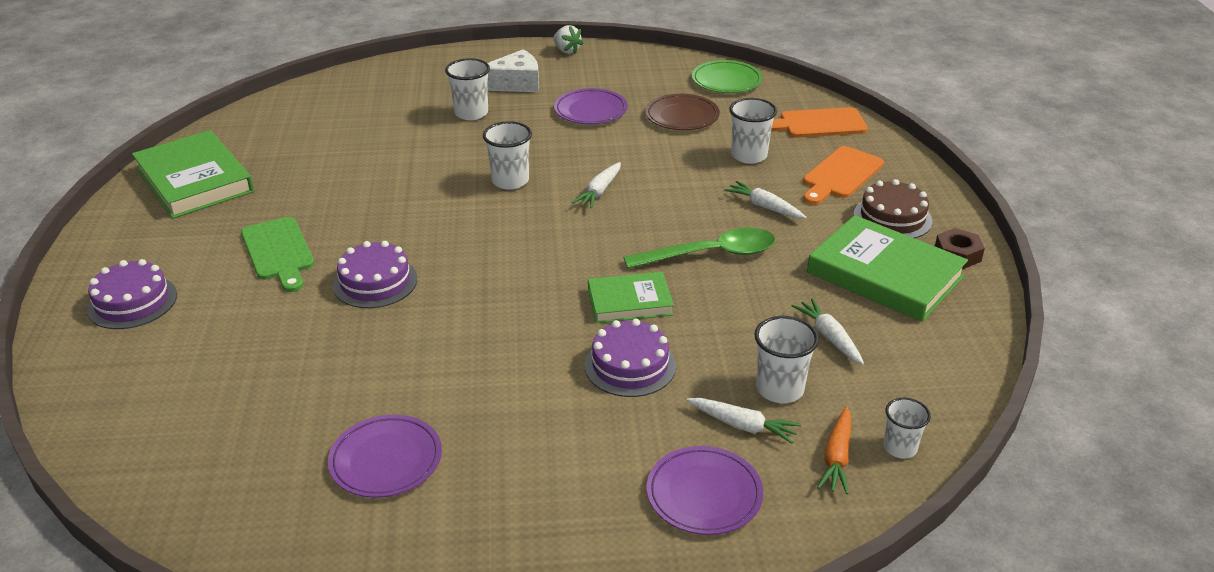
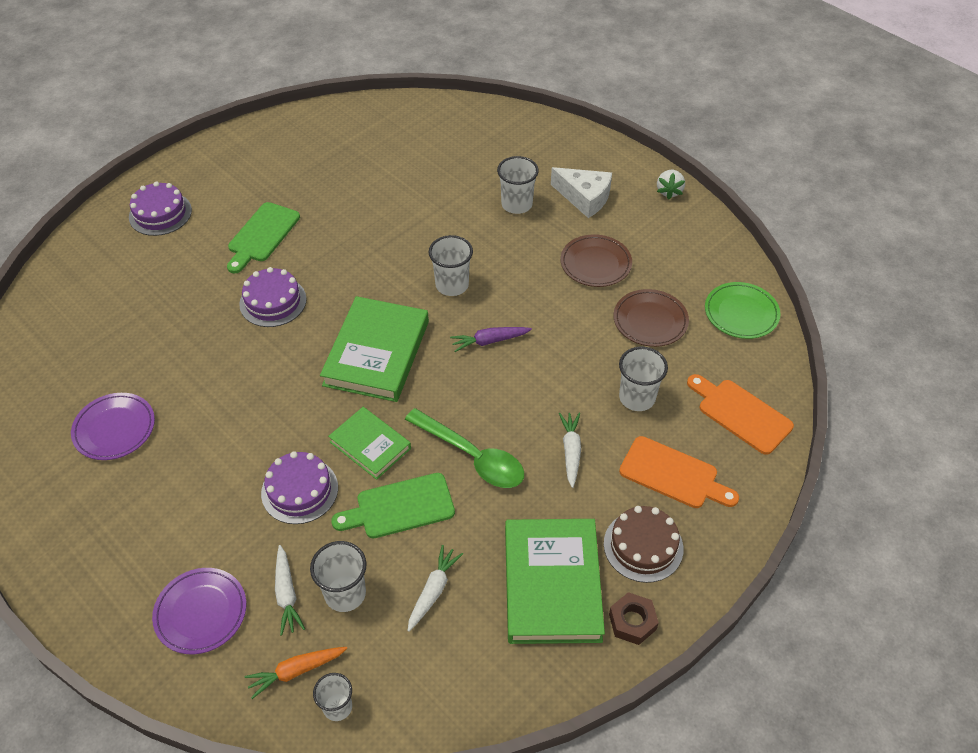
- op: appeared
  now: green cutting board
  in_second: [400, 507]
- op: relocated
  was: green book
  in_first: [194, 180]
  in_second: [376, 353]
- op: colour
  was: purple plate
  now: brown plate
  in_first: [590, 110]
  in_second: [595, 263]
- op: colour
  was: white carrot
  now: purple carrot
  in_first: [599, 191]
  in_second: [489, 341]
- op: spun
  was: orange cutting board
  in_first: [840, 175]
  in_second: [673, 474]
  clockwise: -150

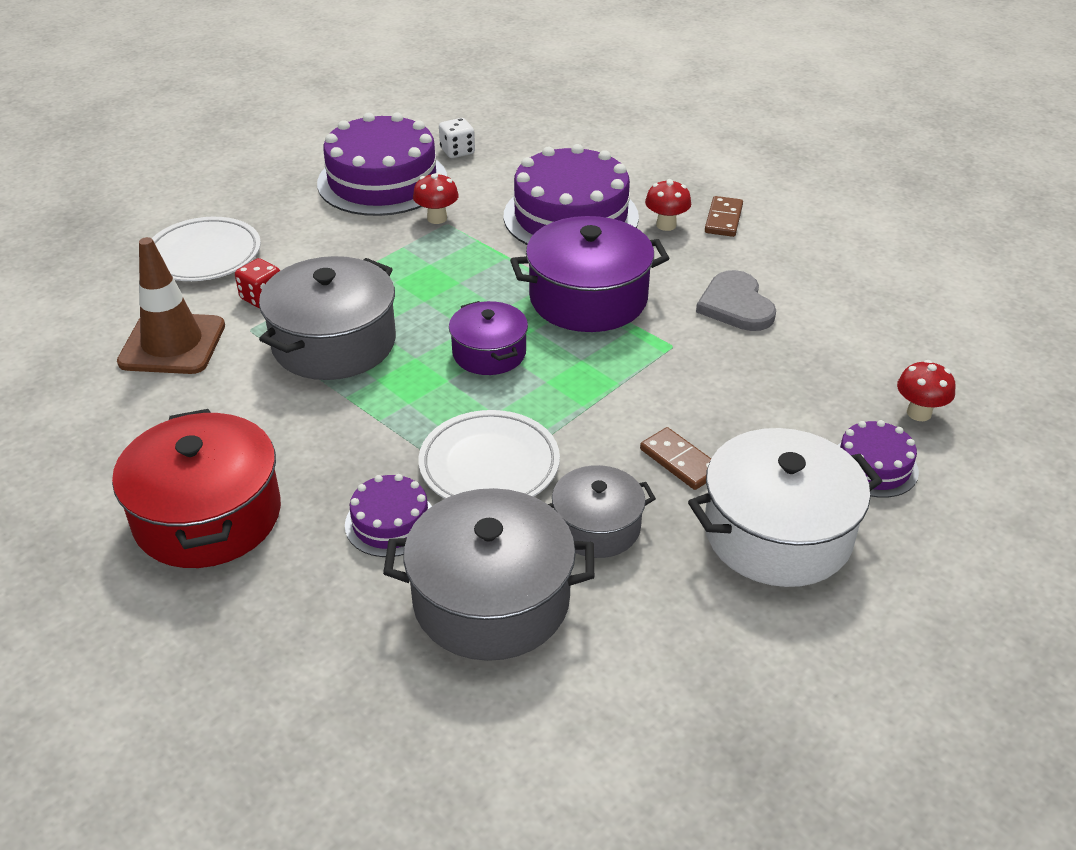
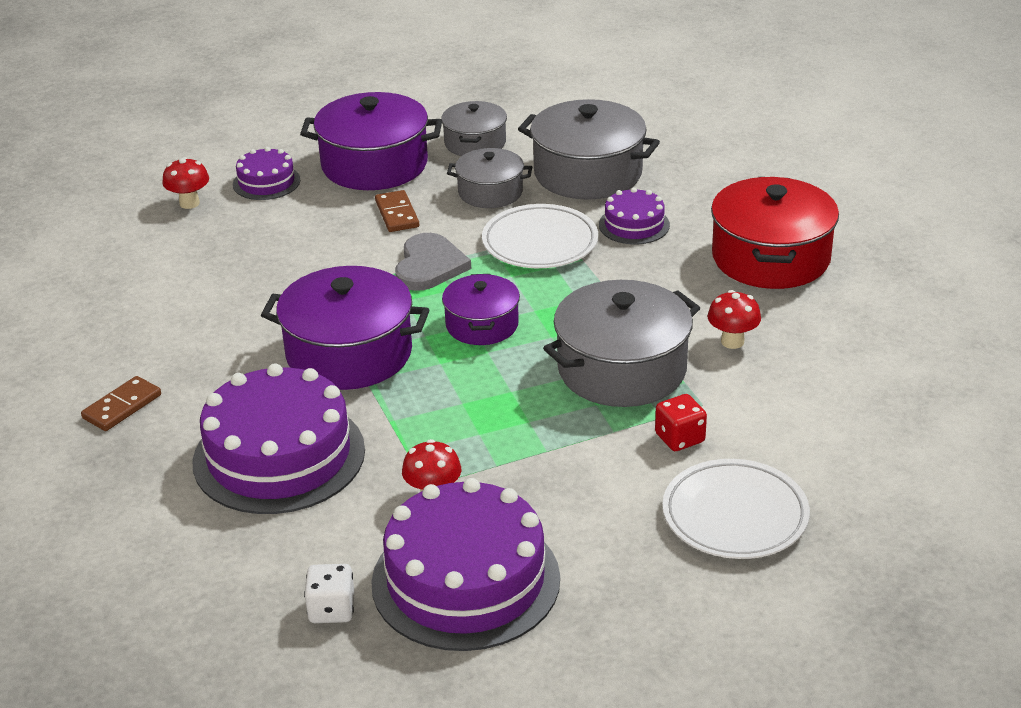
- op: missing
  was: brown traffic cone
  in_first: [172, 344]
- op: appeared
  now: grey pot
  in_second: [475, 143]
- op: relocated
  was: red mushroom
  in_first: [666, 225]
  in_second: [732, 341]
- op: relocated
  was: grey heart
  in_first: [736, 305]
  in_second: [429, 266]
- op: colour
  was: white pot
  now: purple pot
  in_first: [777, 533]
  in_second: [374, 165]

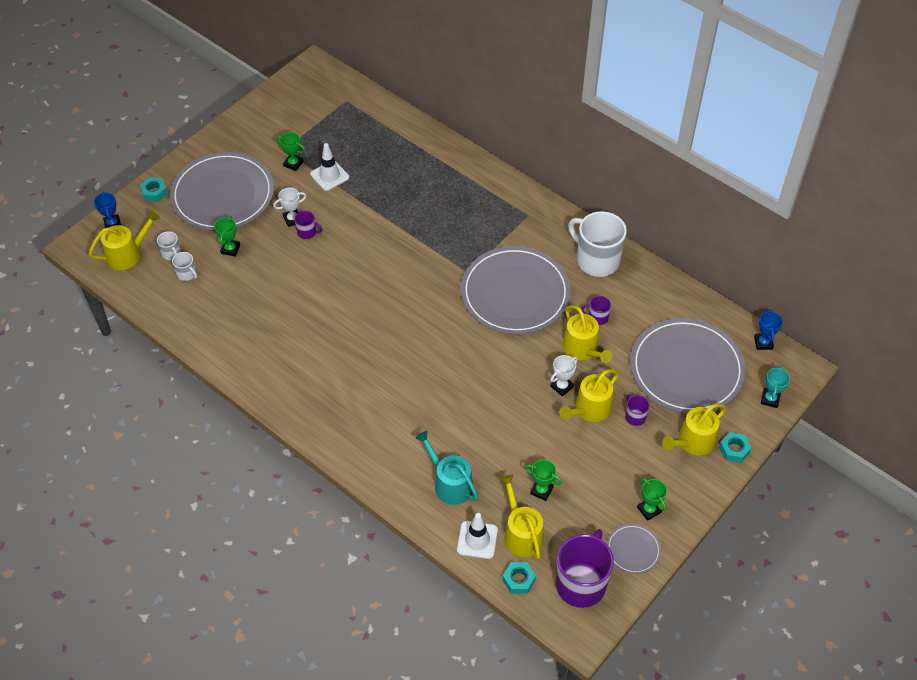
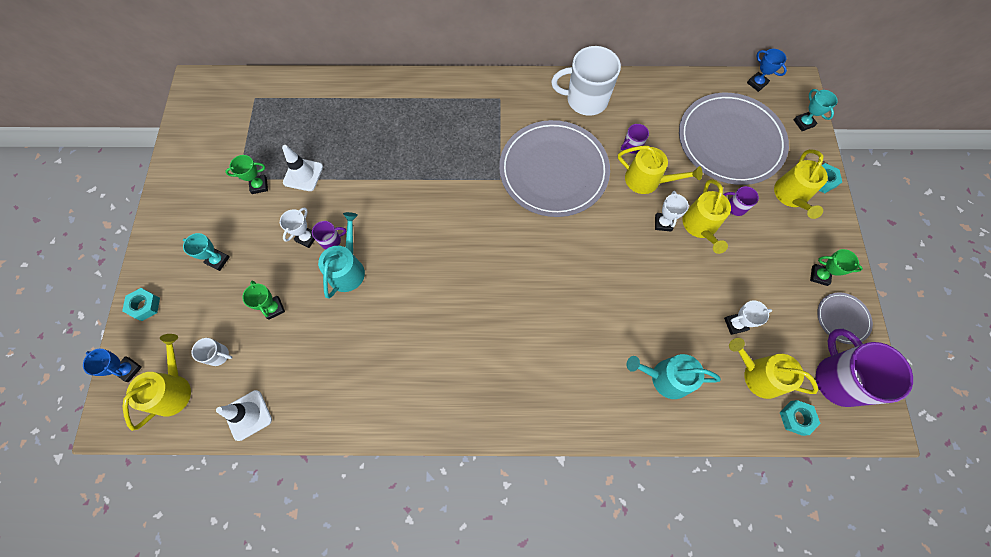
- op: missing
  was: white mug
  in_first: [187, 274]
- op: appeared
  now: turquoise watering can
  in_second: [348, 269]
- op: relocated
  was: white traffic cone
  in_first: [477, 540]
  in_second: [248, 415]
- op: exchanged
  was: grey plate
  now: turquoise trophy
  in_first: [223, 195]
  in_second: [218, 260]
- op: colour
  was: green trophy
  now: white trophy
  in_first: [541, 490]
  in_second: [735, 324]

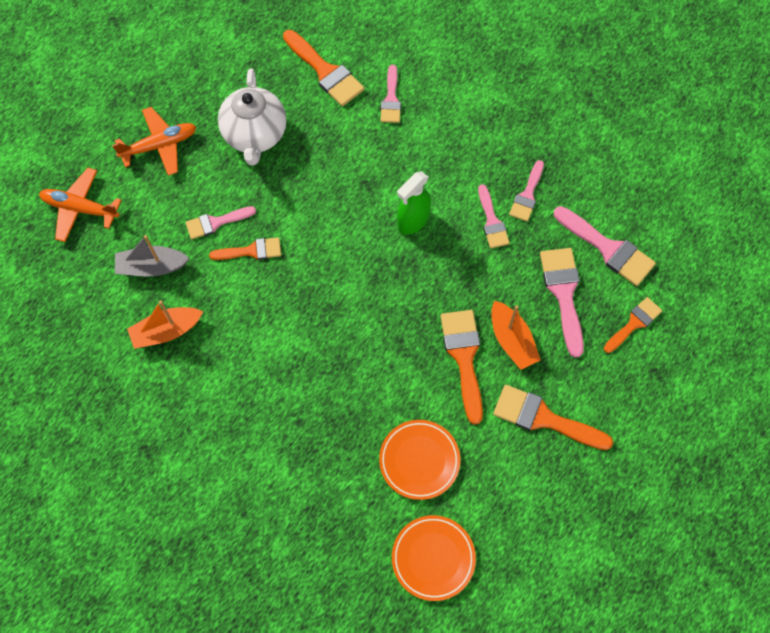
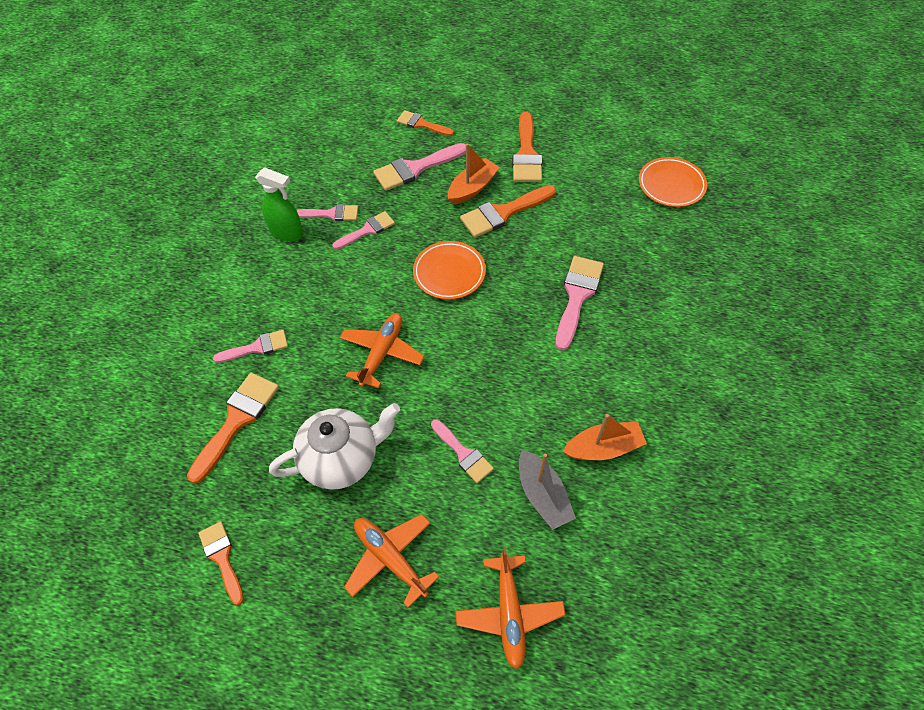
- op: appeared
  now: orange plane
  in_second: [382, 353]
- op: relocated
  was: orange brush
  in_first: [251, 251]
  in_second: [222, 557]
- op: relocated
  was: orange plate
  in_first: [419, 460]
  in_second: [449, 273]
- op: relocated
  was: green spray bottle
  in_first: [413, 221]
  in_second: [287, 233]
- op: relocated
  was: pink brush
  in_first: [608, 249]
  in_second: [577, 296]
- op: spun
  was: orange boat
  in_first: [166, 331]
  in_second: [603, 448]
  clockwise: -60

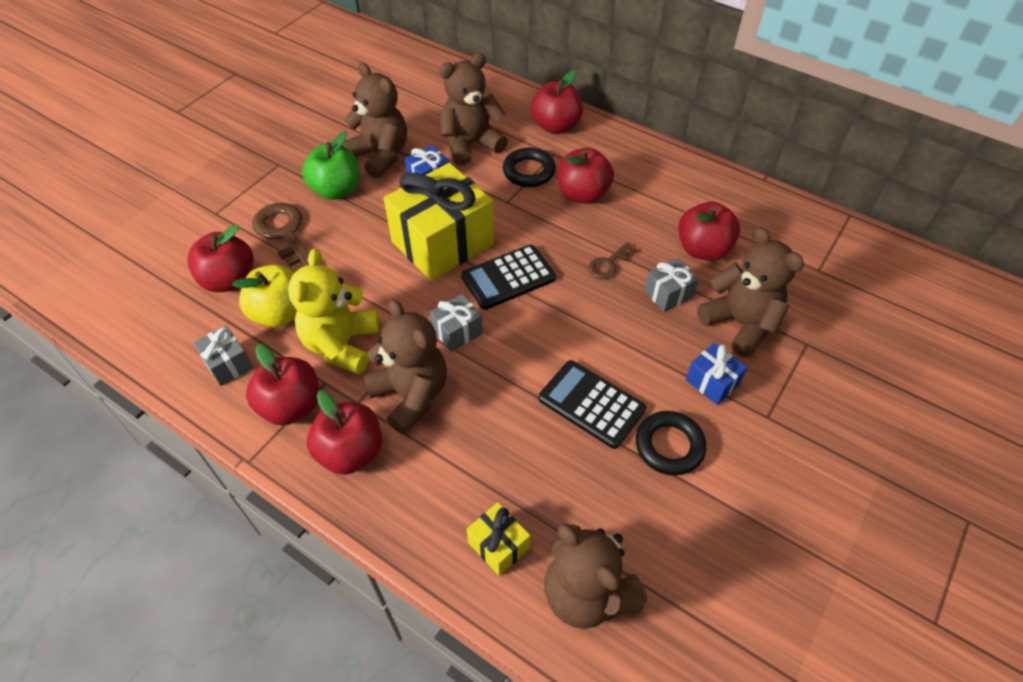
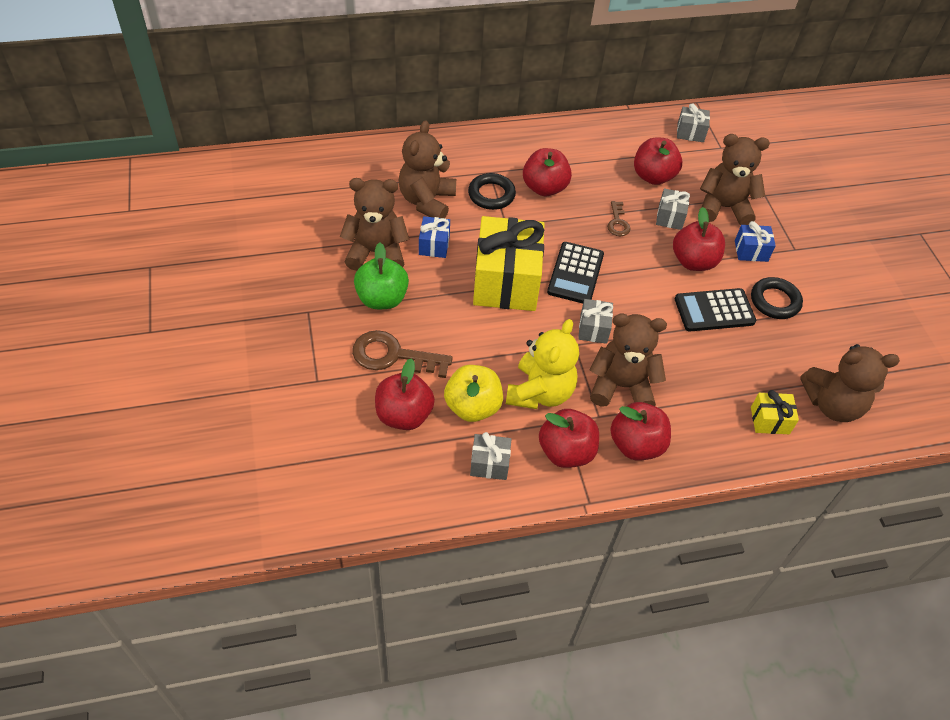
- op: appeared
  now: grey gift
  in_second: [690, 132]
- op: relocated
  was: red apple
  in_first: [556, 126]
  in_second: [693, 261]
- op: spun
  was: yellow teddy bear
  in_first: [341, 345]
  in_second: [540, 392]
  clockwise: -120

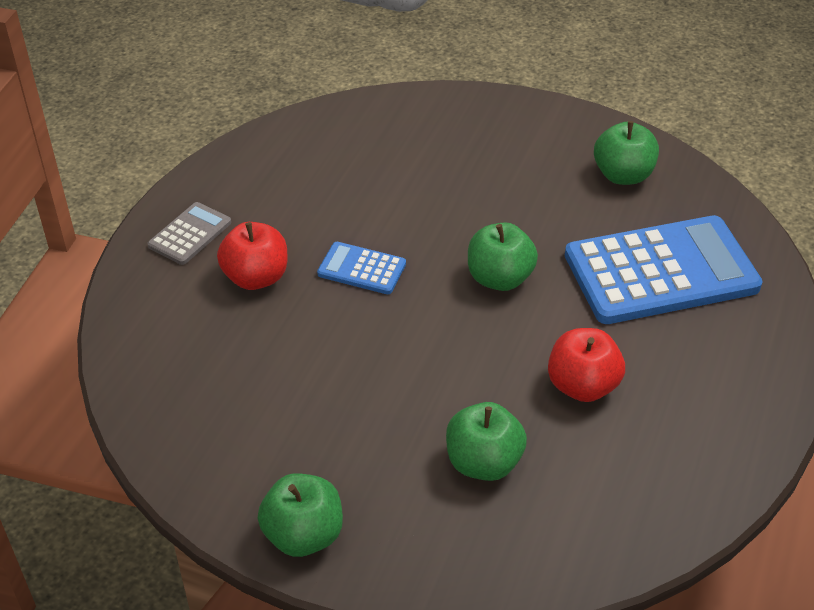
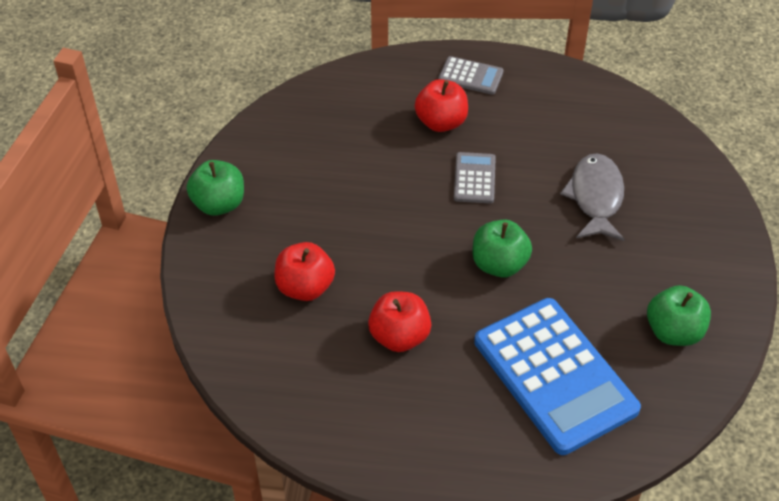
- op: appeared
  now: grey fish
  in_second: [595, 197]
- op: colour
  was: blue calculator
  now: grey calculator
  in_first: [361, 269]
  in_second: [474, 178]
- op: colour
  was: green apple
  now: red apple
  in_first: [483, 462]
  in_second: [305, 287]

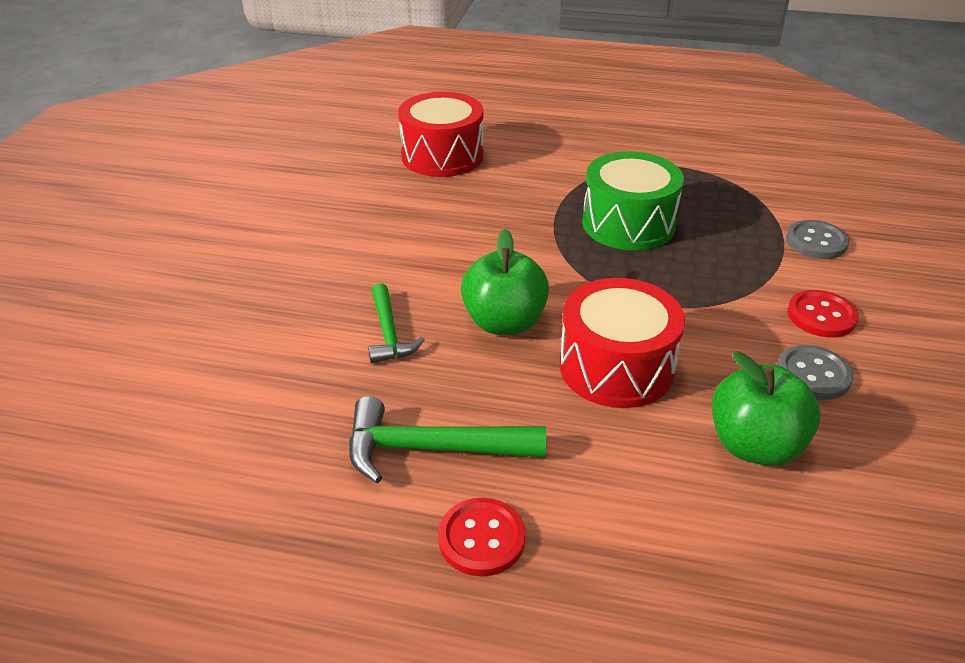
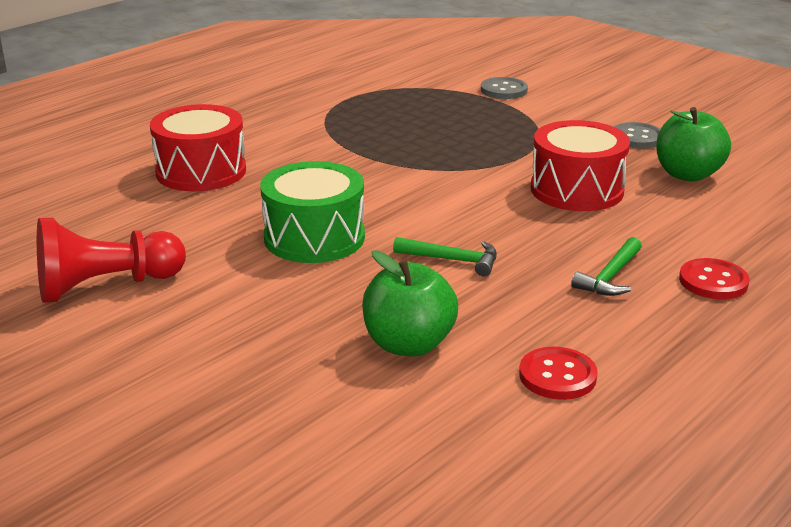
- op: appeared
  now: red pawn
  in_second: [106, 286]
- op: relocated
  was: green apple
  in_first: [504, 322]
  in_second: [408, 344]
- op: relocated
  was: green drum
  in_first: [628, 224]
  in_second: [314, 237]
- op: relocated
  was: red button
  in_first: [821, 316]
  in_second: [557, 376]
- op: size
  was: green hammer
  in_first: [432, 449]
  in_second: [610, 276]
  ratio: 0.65

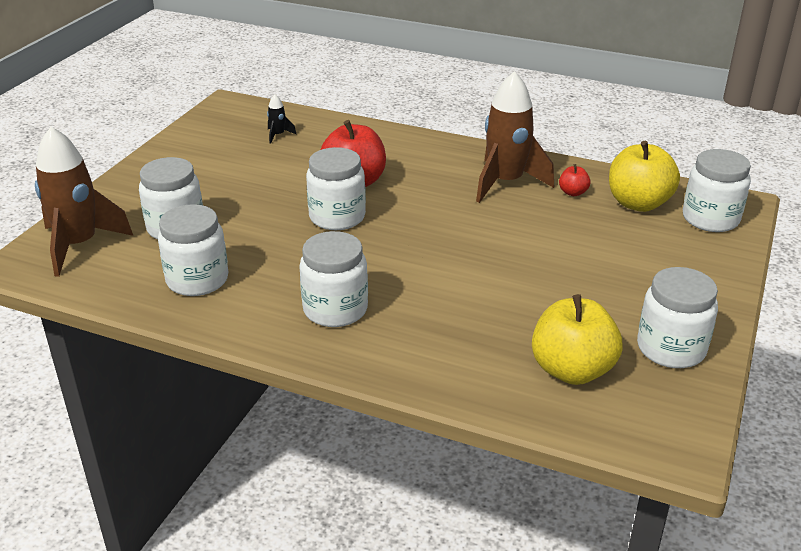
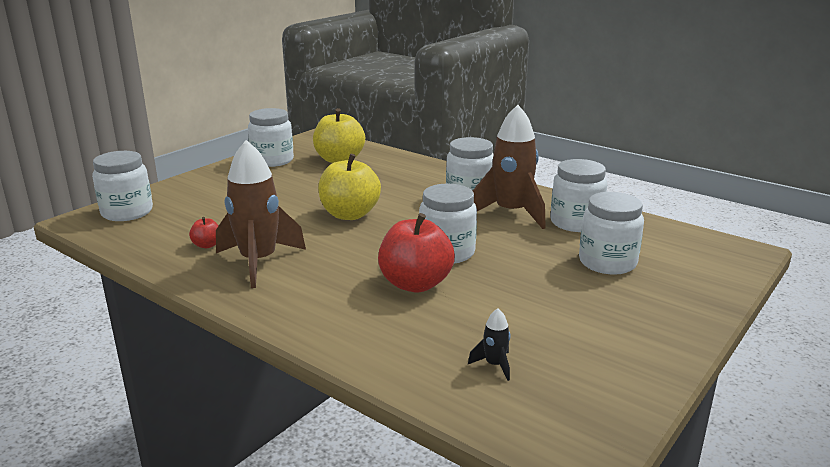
- op: relocated
  was: brown rocket
  in_first: [79, 245]
  in_second: [511, 213]
- op: relocated
  was: yellow apple
  in_first: [638, 203]
  in_second: [349, 214]

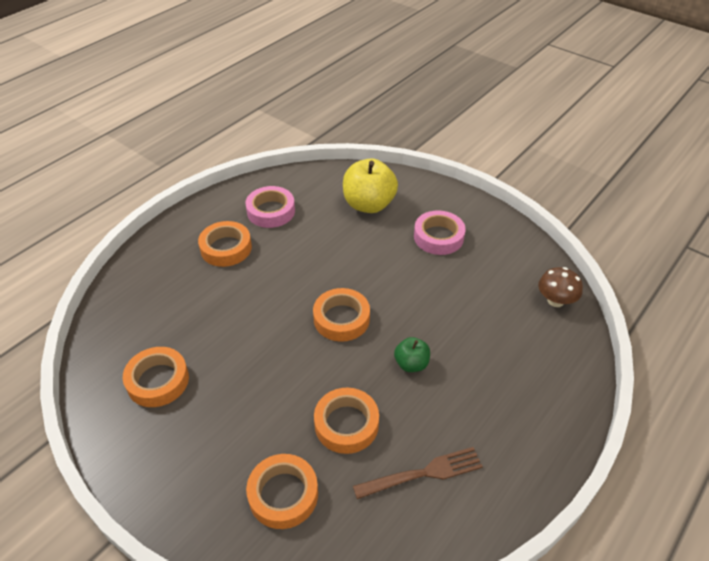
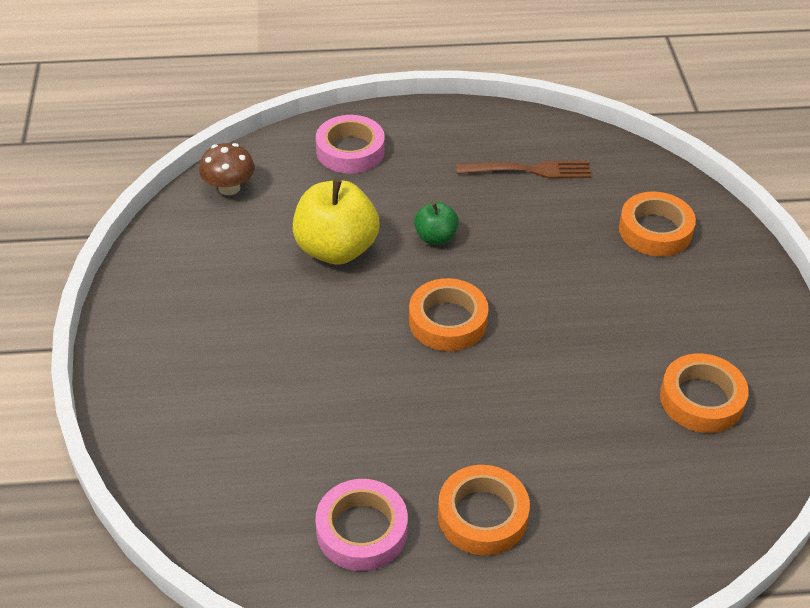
- op: missing
  was: orange tape
  in_first: [346, 424]
- op: relocated
  was: yellow apple
  in_first: [369, 204]
  in_second: [336, 249]
- op: relocated
  was: pink tape
  in_first: [438, 237]
  in_second: [350, 151]
- op: spun
  was: brown fork
  in_first: [423, 473]
  in_second: [529, 170]
  clockwise: 150

